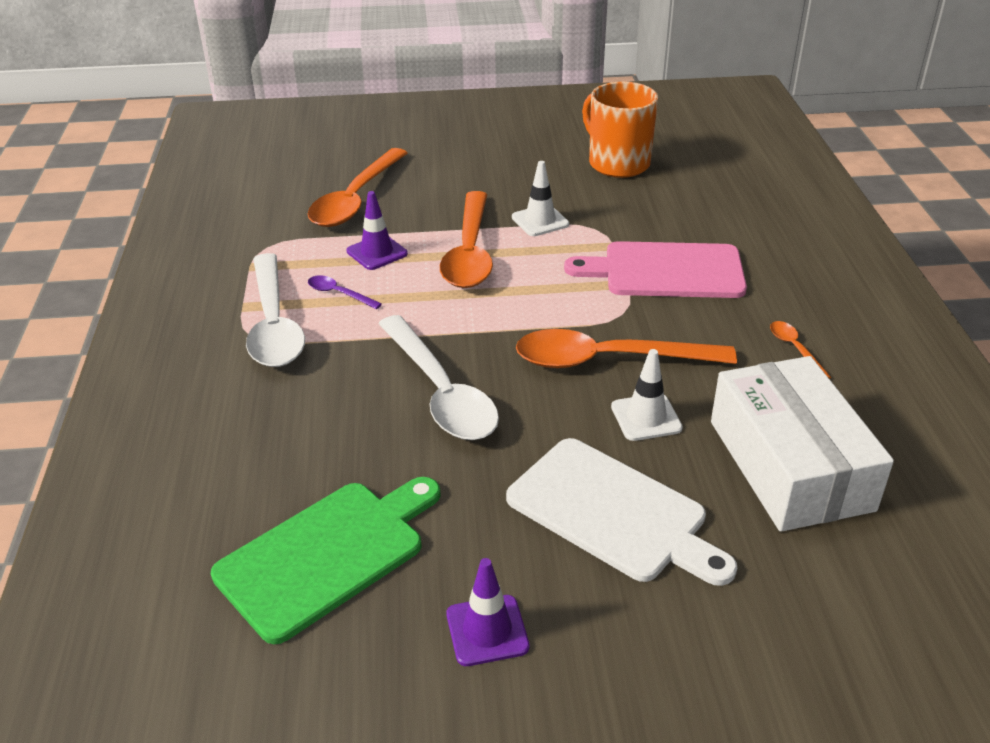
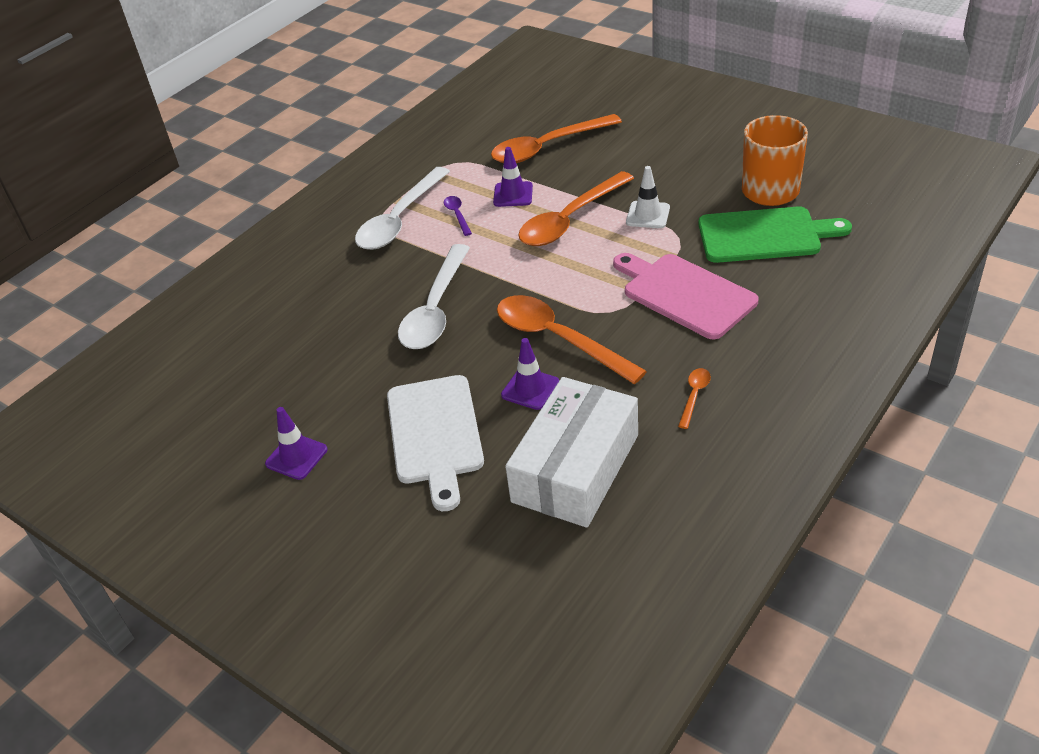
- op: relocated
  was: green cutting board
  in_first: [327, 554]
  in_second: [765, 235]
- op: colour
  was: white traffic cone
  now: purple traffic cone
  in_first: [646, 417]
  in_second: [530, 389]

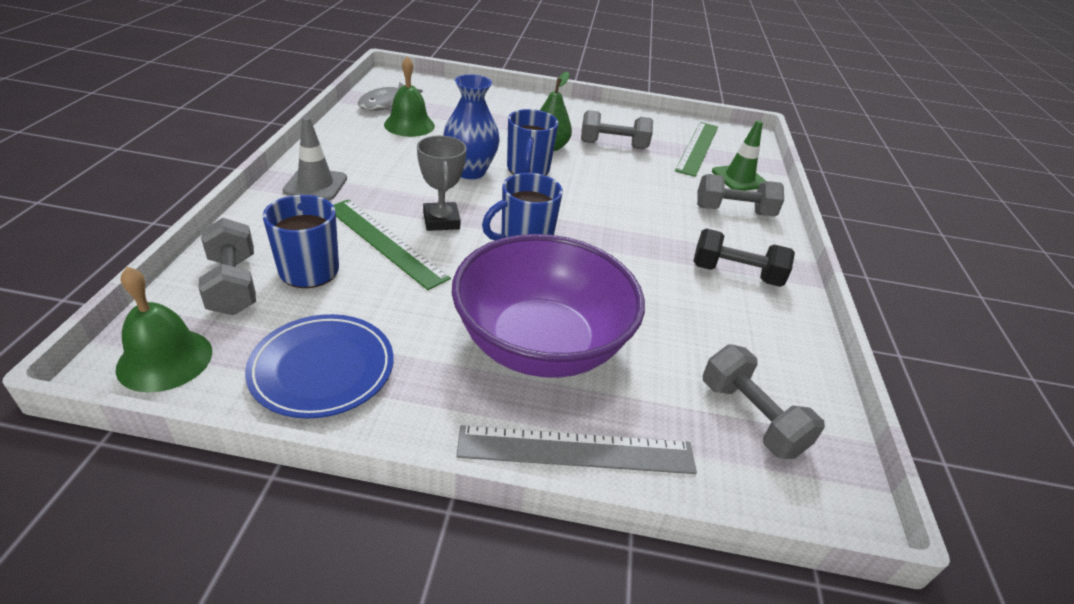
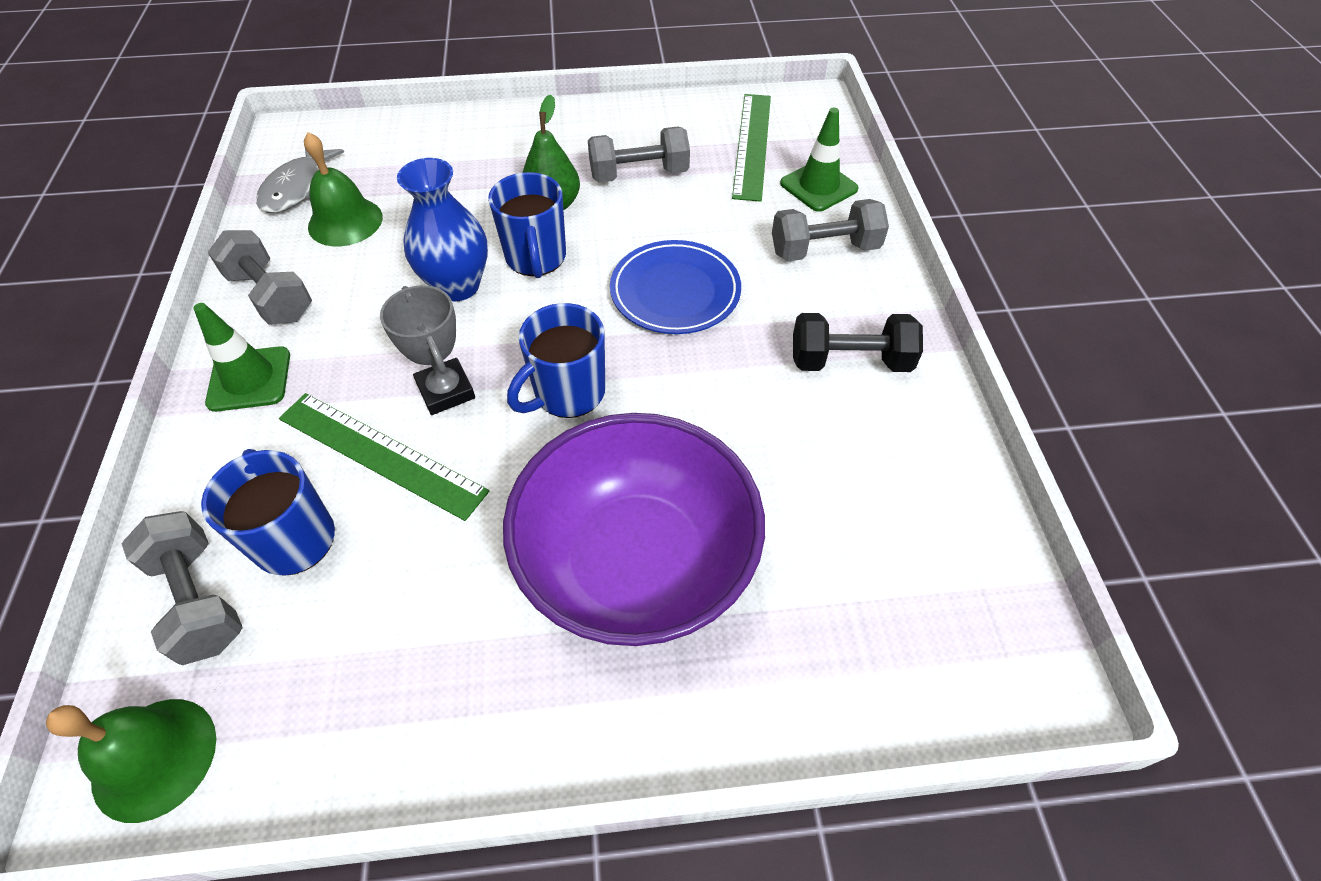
- op: missing
  was: grey ruler
  in_first: [576, 450]
- op: relocated
  was: blue plate
  in_first: [322, 369]
  in_second: [675, 292]
- op: relocated
  was: grey dumbbell
  in_first: [751, 417]
  in_second: [271, 296]
- op: colour
  was: grey traffic cone
  now: green traffic cone
  in_first: [315, 184]
  in_second: [249, 379]

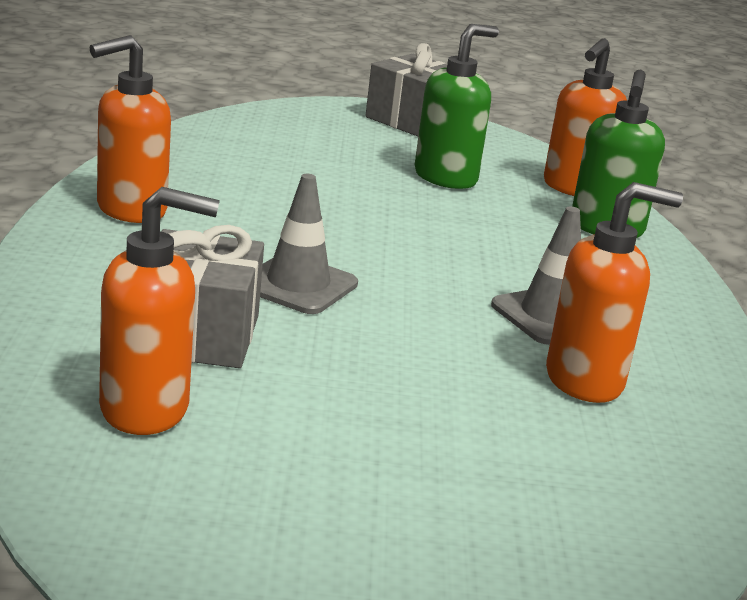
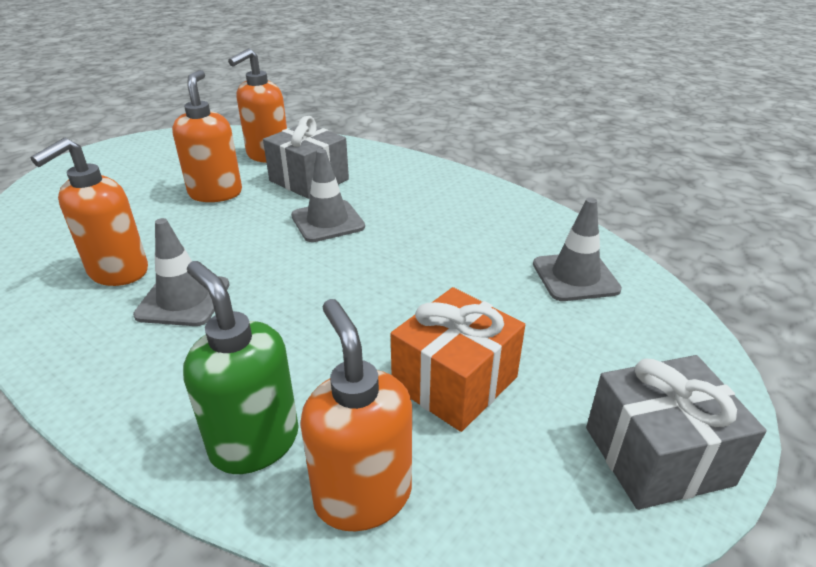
- op: appeared
  now: grey traffic cone
  in_second: [575, 277]
- op: relocated
  was: orange soap dispenser
  in_first: [130, 210]
  in_second: [216, 193]
- op: exchanged
  was: green soap dispenser
  now: orange gift
  in_first: [446, 178]
  in_second: [455, 382]

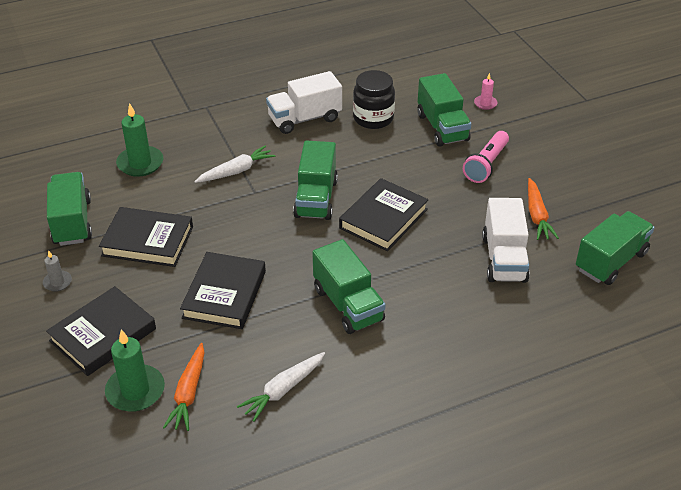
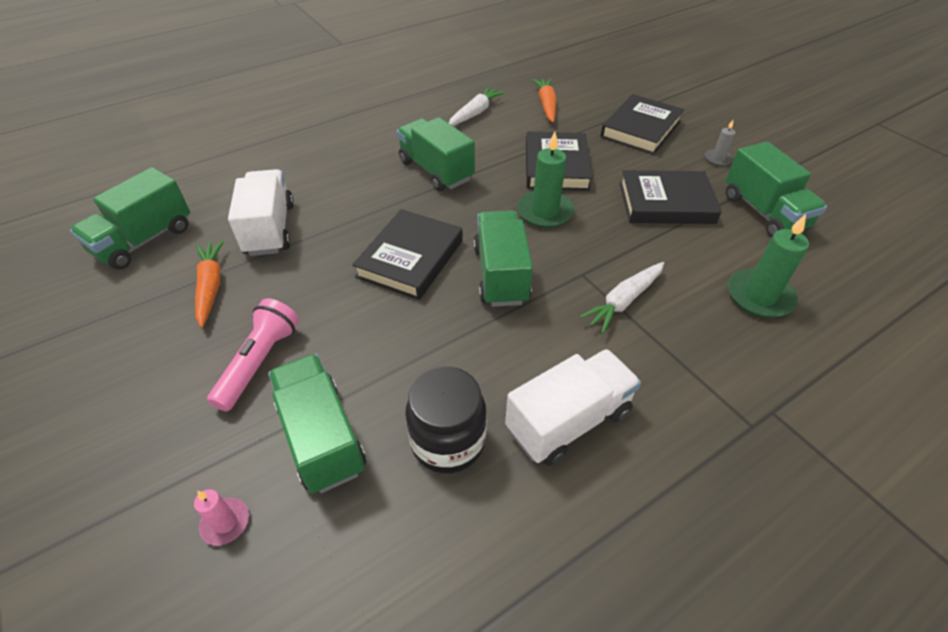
- op: relocated
  was: green candle
  in_first: [135, 391]
  in_second: [545, 212]

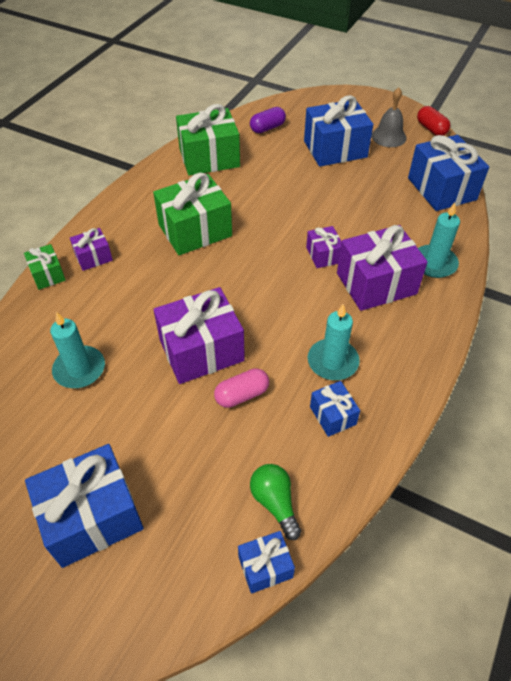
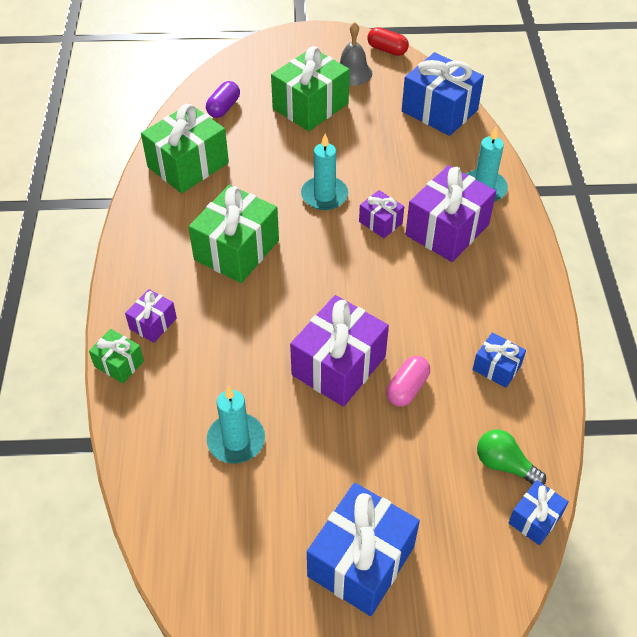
- op: relocated
  was: turquoise candle
  in_first: [332, 361]
  in_second: [324, 195]
- op: colour
  was: blue gift
  now: green gift
  in_first: [335, 149]
  in_second: [310, 106]

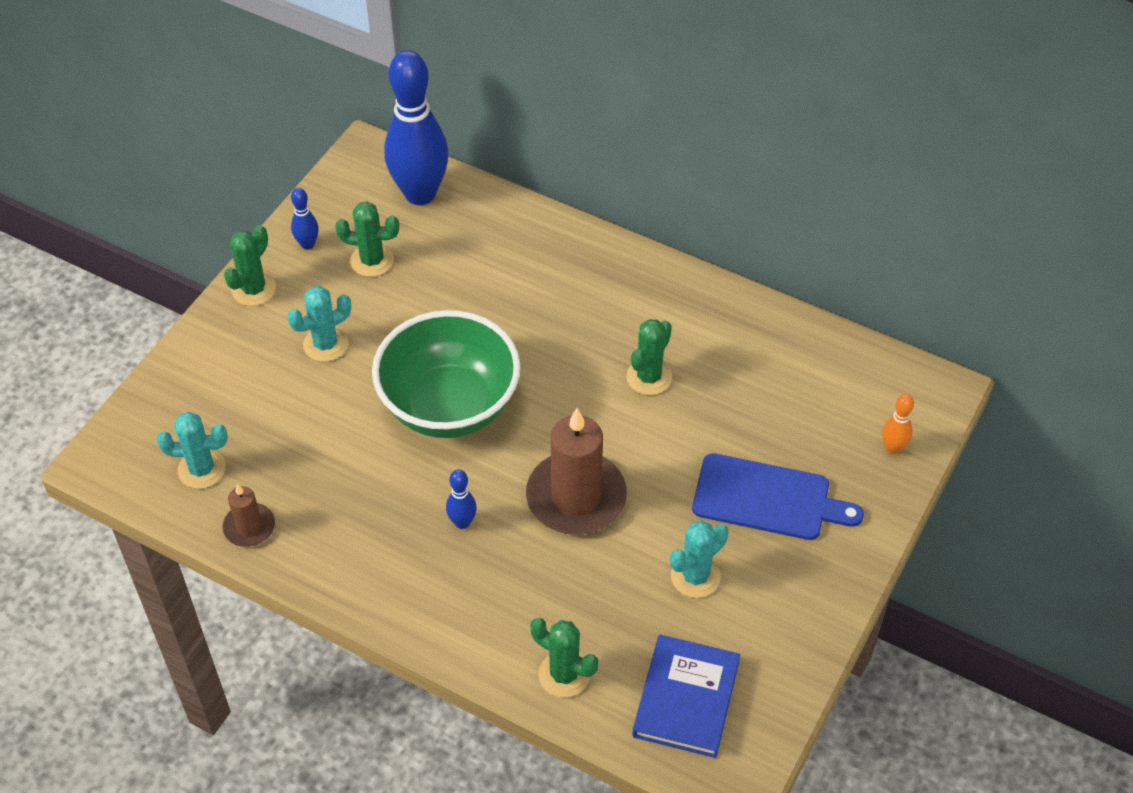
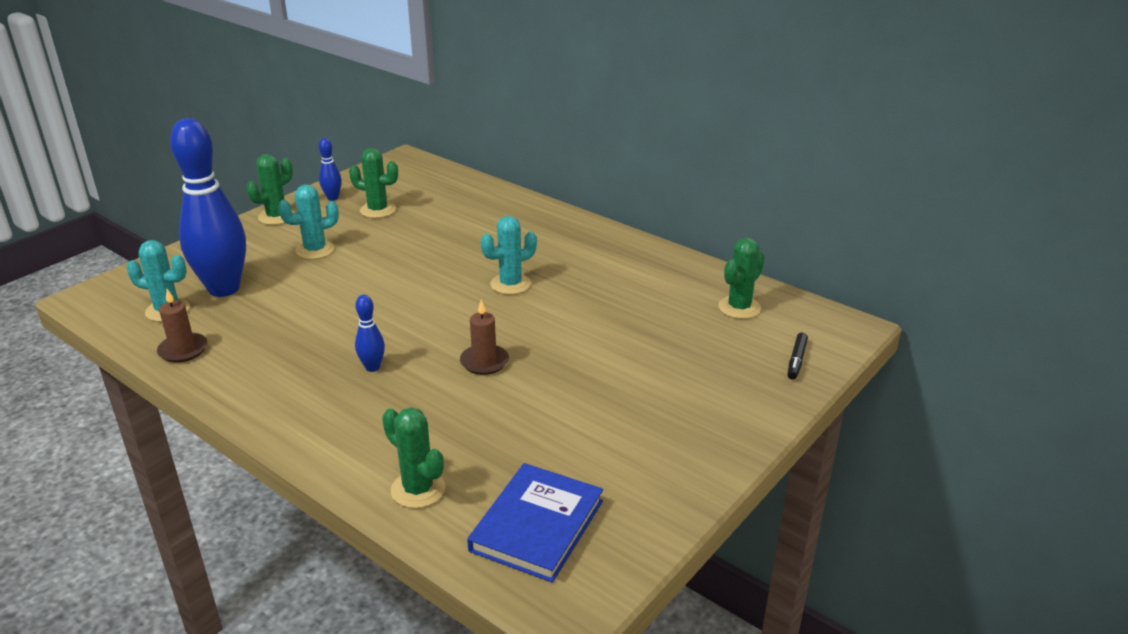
- op: missing
  was: green bowl
  in_first: [449, 406]
- op: missing
  was: blue cutting board
  in_first: [767, 498]
- op: relocated
  was: blue bowling pin
  in_first: [420, 194]
  in_second: [224, 289]
- op: relocated
  was: green cactus
  in_first: [649, 377]
  in_second: [739, 307]
- op: relocated
  was: turquoise cactus
  in_first: [695, 576]
  in_second: [510, 284]
- op: exchanged
  was: orange bowling pin
  now: black marker
  in_first: [893, 448]
  in_second: [796, 360]
- op: size
  was: brown candle
  in_first: [576, 497]
  in_second: [484, 362]
  ratio: 0.51

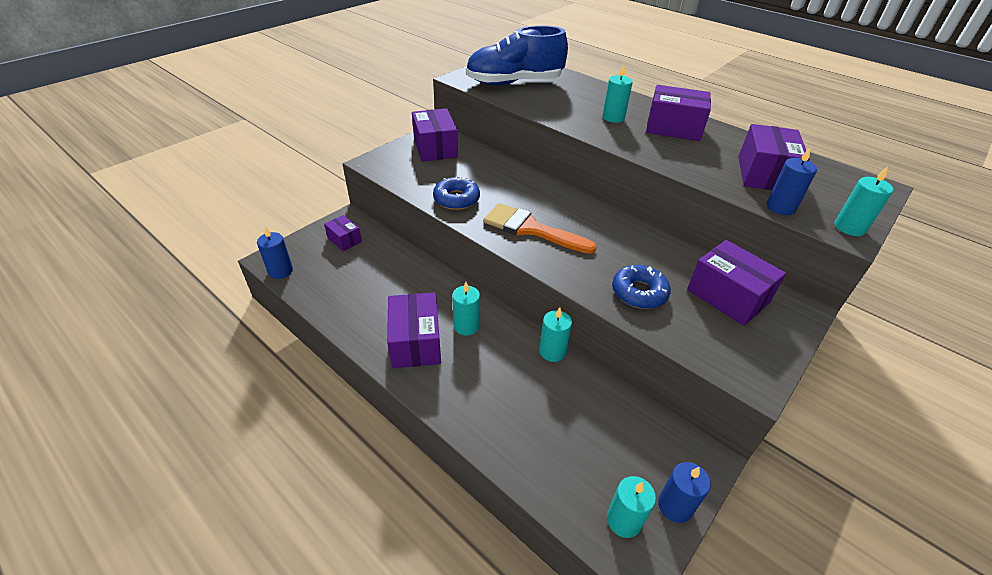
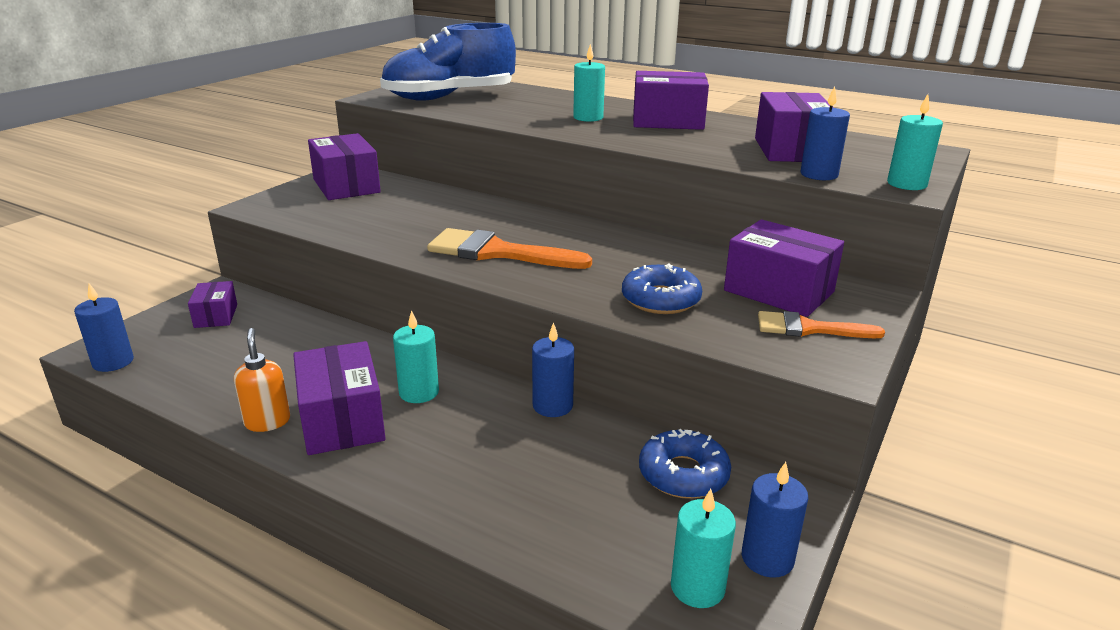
- op: appeared
  now: orange soap dispenser
  in_second: [267, 421]
- op: appeared
  now: orange brush
  in_second: [809, 328]
- op: relocated
  was: blue donut
  in_first: [456, 199]
  in_second: [683, 474]
- op: colour
  was: turquoise candle
  now: blue candle
  in_first: [552, 351]
  in_second: [552, 406]
- op: spun
  was: purple box
  in_first: [344, 240]
  in_second: [216, 316]
  clockwise: 45

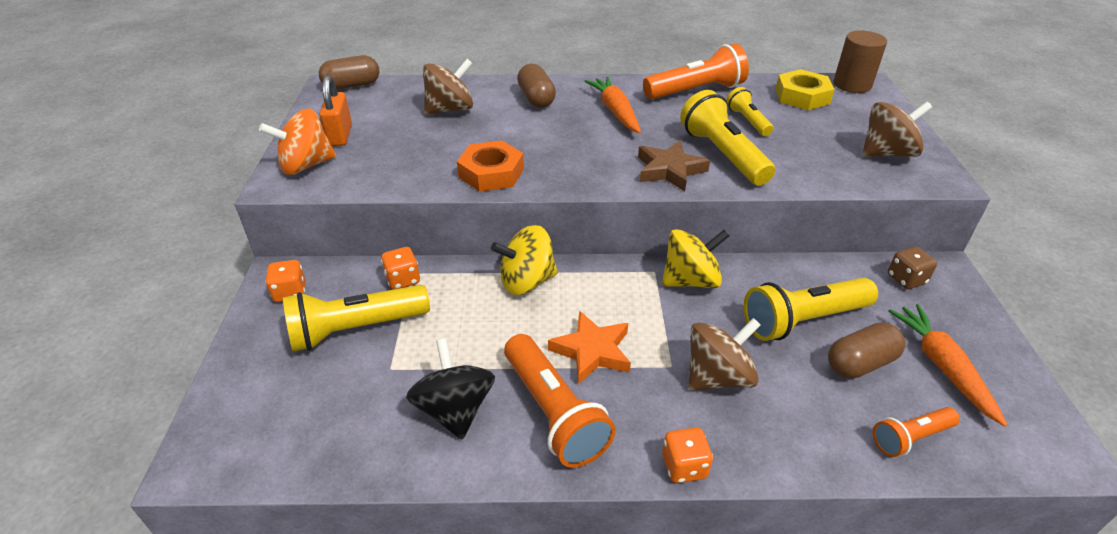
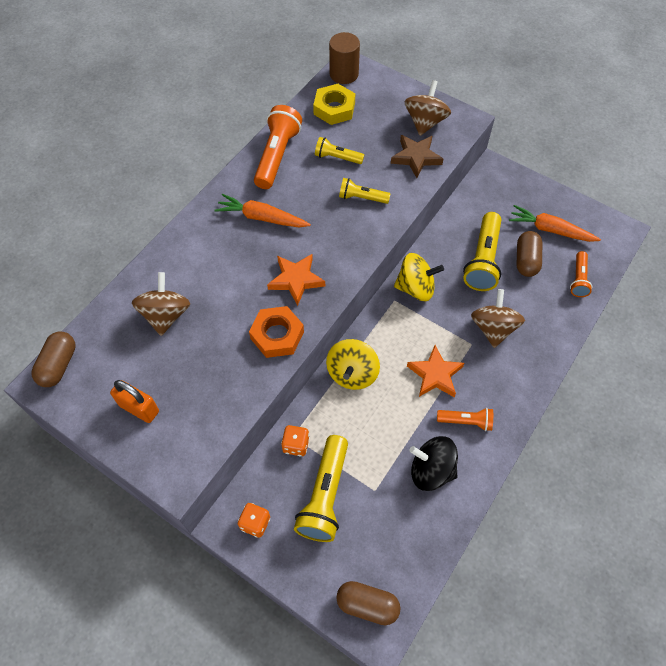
- op: missing
  was: orange spinning top
  in_first: [306, 165]
- op: missing
  was: orange dice
  in_first: [684, 466]
- op: missing
  was: brown dice
  in_first: [906, 279]
- op: appeared
  now: orange star
  in_second: [296, 280]
- op: relocated
  was: brown capsule
  in_first: [536, 99]
  in_second: [367, 605]
- op: relocated
  was: brown star
  in_first: [669, 170]
  in_second: [416, 157]
- op: spun
  was: yellow spinning top
  in_first: [690, 280]
  in_second: [415, 288]
  clockwise: 75
- op: size
  was: orange flashlight
  in_first: [553, 413]
  in_second: [466, 421]
  ratio: 0.57
- op: size
  was: yellow flashlight
  in_first: [723, 154]
  in_second: [362, 198]
  ratio: 0.57

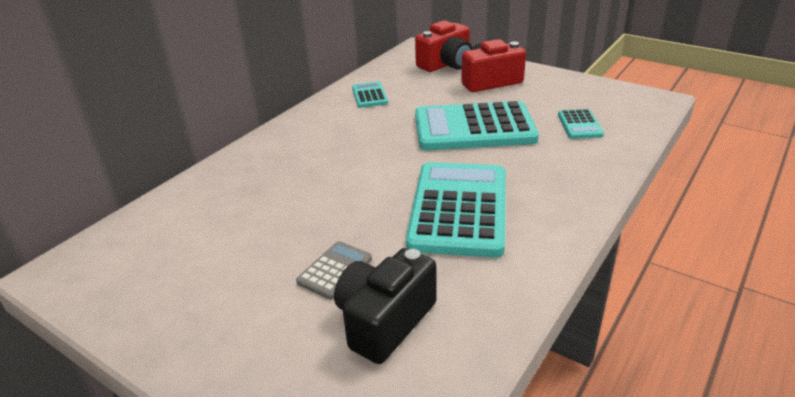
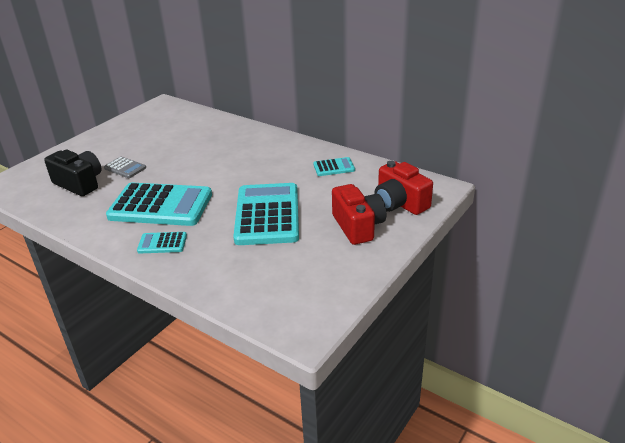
- op: relocated
  was: turquoise calculator
  in_first: [579, 125]
  in_second: [162, 243]

